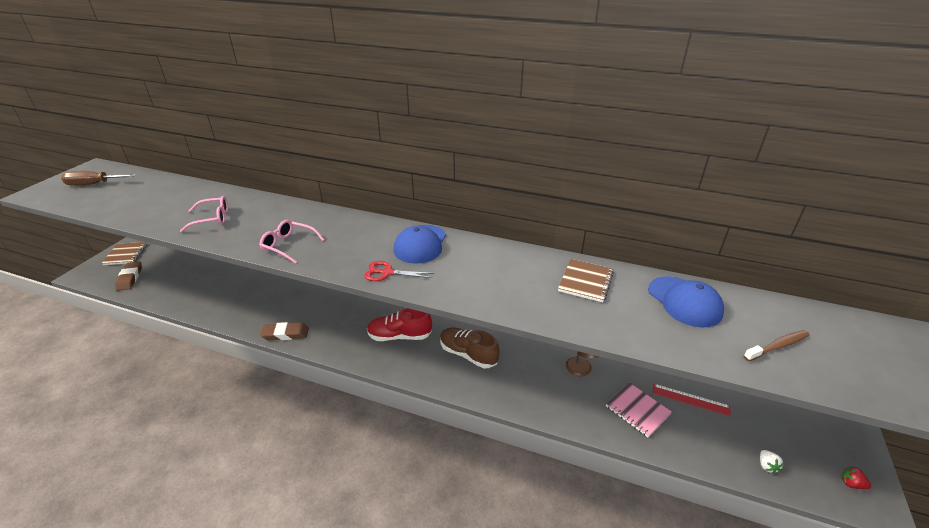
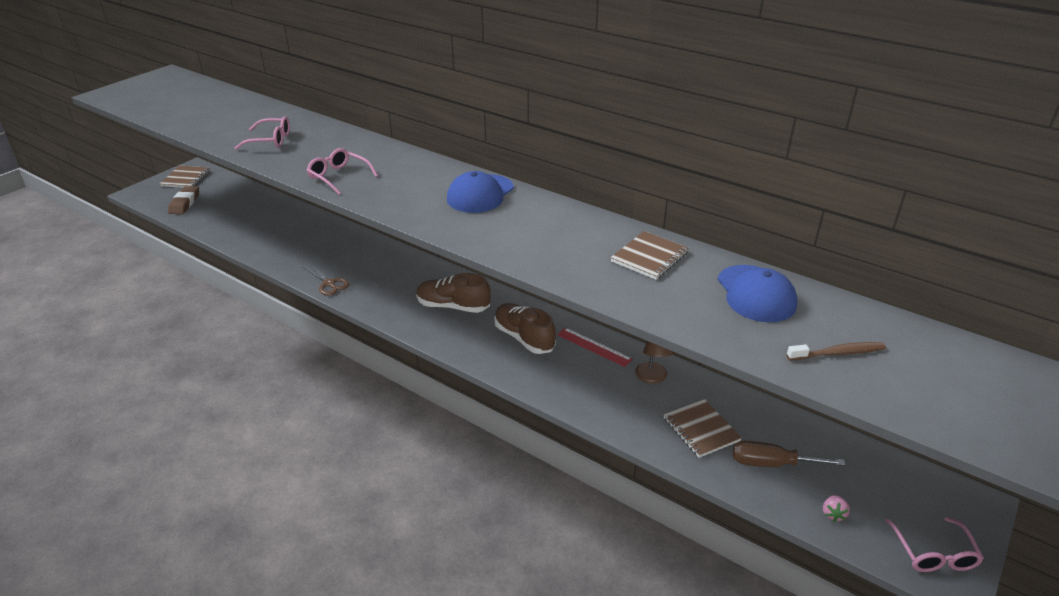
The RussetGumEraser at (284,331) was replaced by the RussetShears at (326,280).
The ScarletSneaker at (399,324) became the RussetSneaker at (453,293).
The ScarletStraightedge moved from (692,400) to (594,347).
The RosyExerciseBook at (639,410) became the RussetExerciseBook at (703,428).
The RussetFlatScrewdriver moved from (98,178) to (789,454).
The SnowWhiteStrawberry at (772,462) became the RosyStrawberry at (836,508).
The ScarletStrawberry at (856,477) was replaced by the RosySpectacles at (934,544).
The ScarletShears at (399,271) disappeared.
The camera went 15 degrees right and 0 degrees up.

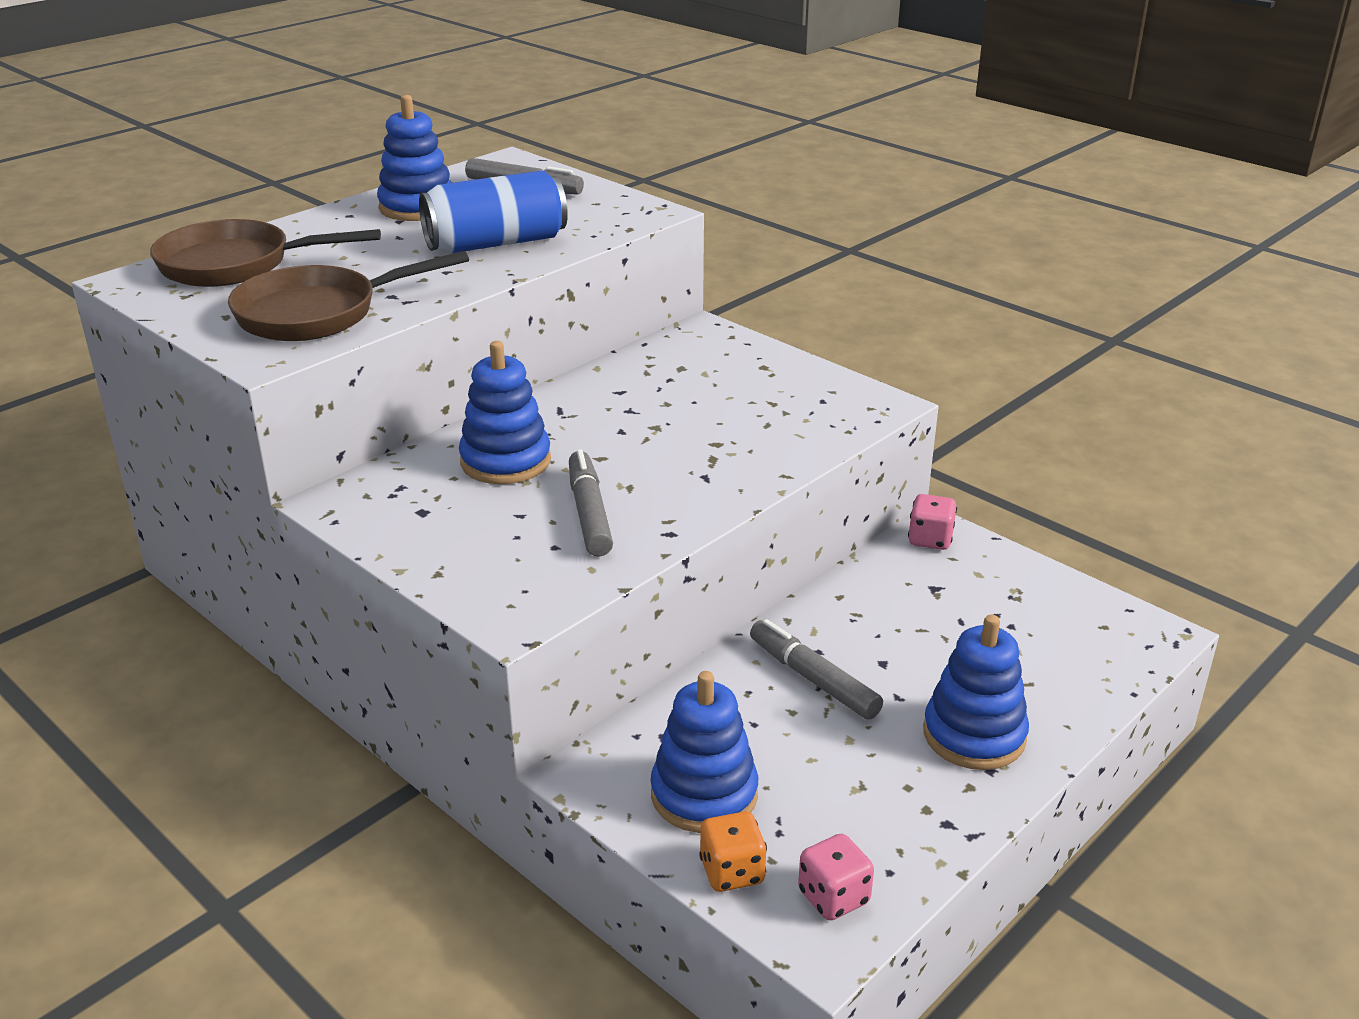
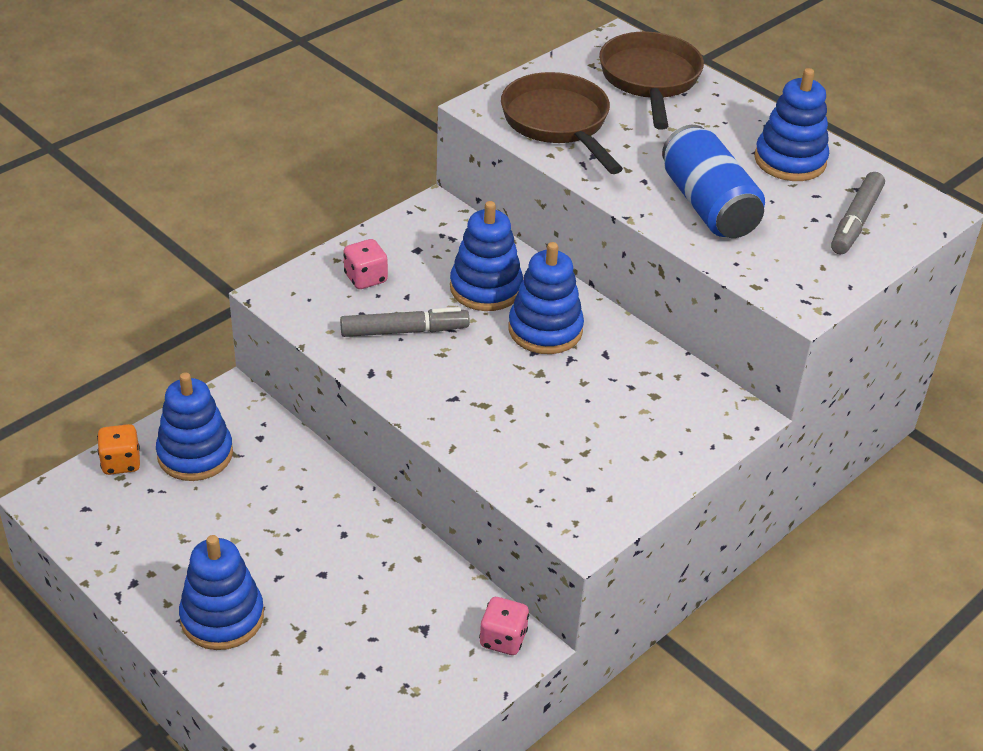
The RosyGameDie moved from (836,877) to (366,264).
The CobaltStackingToy at (546,298) appeared.
The AshGreyMarker at (816,669) disappeared.
The camera went 90 degrees right and 10 degrees up.

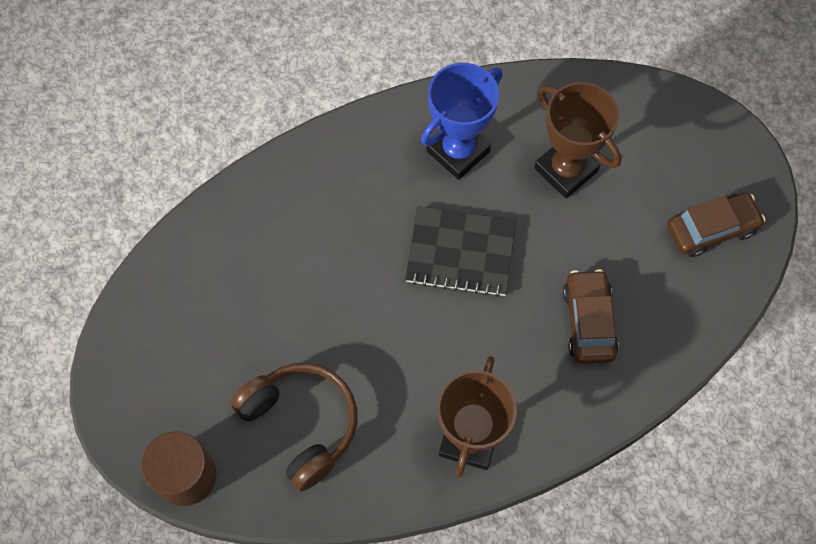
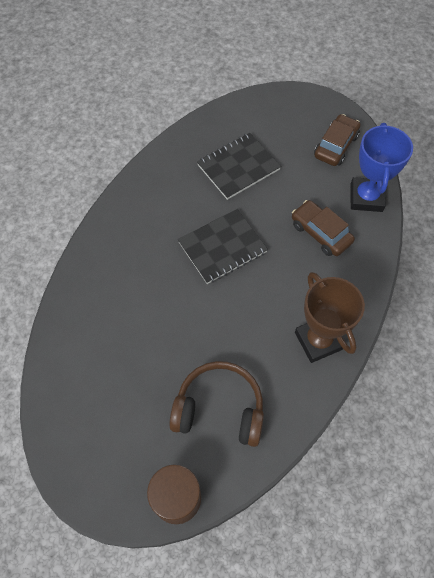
The RussetPrizeCup at (578,140) was replaced by the JetBlackExerciseBook at (239,166).
The CobaltPrizeCup moved from (462,121) to (381,167).
The camera went 40 degrees left and 5 degrees down.

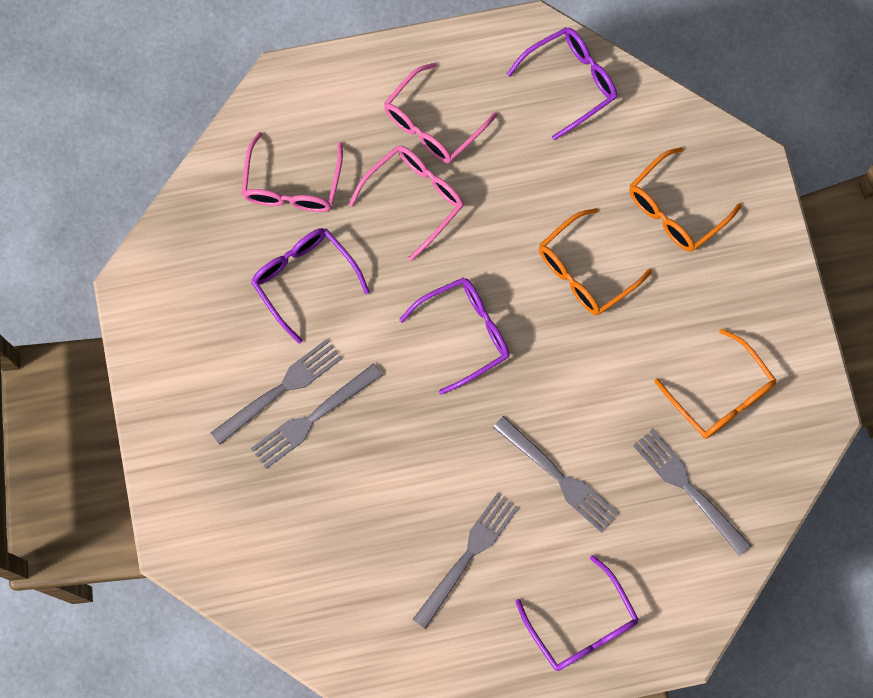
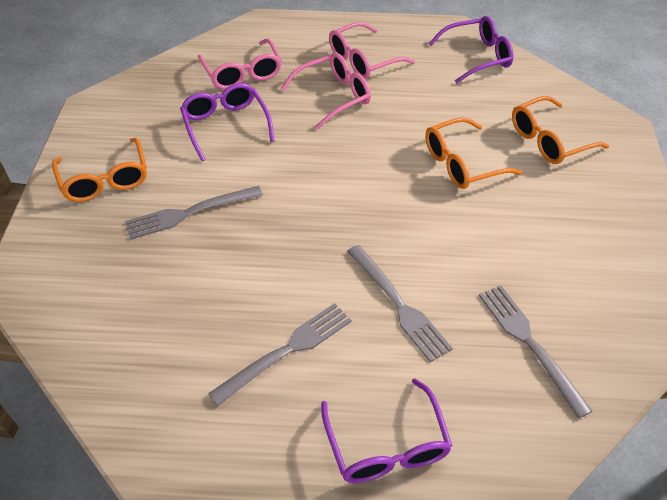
The OrangeColouredSpectacles moved from (715,384) to (99,170).
The RosySpectacles at (292,172) turned 45 degrees counterclockwise.
The AshGreyTableFork at (276,392) disappeared.
The PurpleSpectacles at (454,336) disappeared.
The camera went 15 degrees right and 25 degrees down.

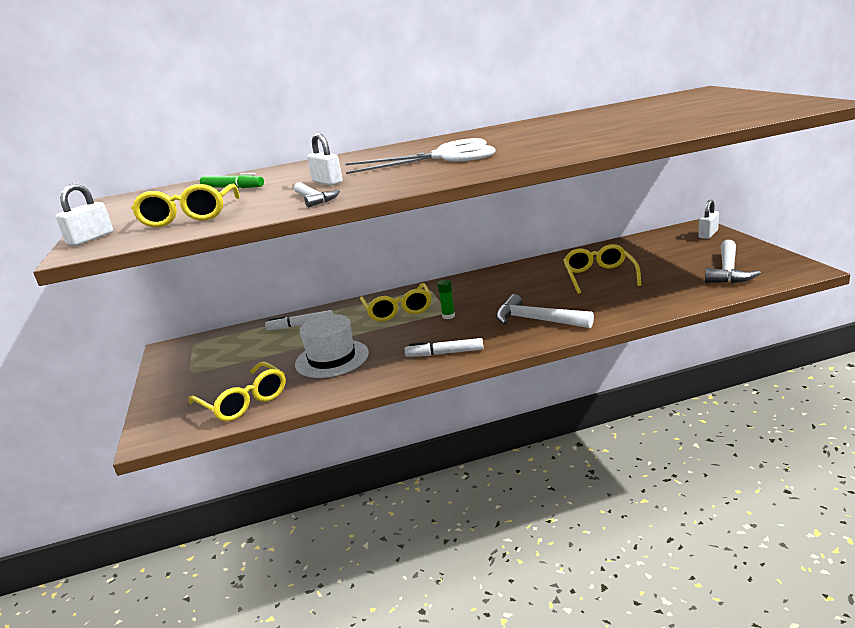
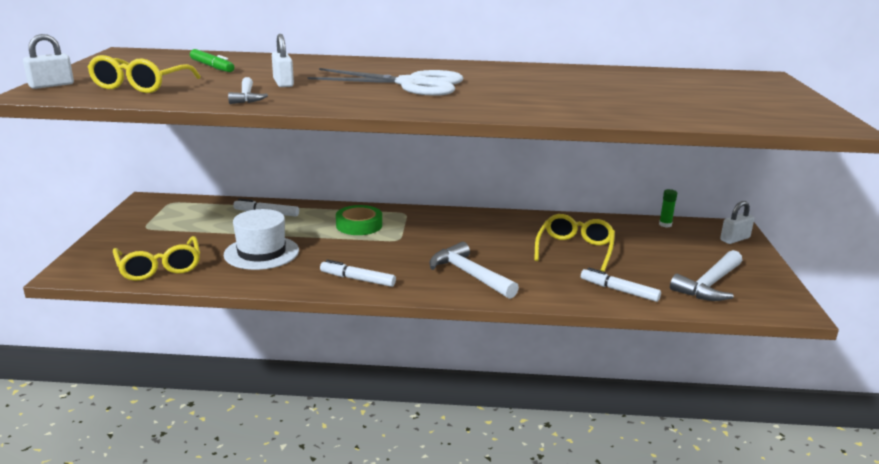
The YellowSpectacles at (396,302) was replaced by the LeafGreenRollOfTape at (359,220).
The SnowWhiteMarker at (621,285) appeared.
The LeafGreenGlueStick moved from (446,299) to (668,208).
The camera went 15 degrees right and 0 degrees up.

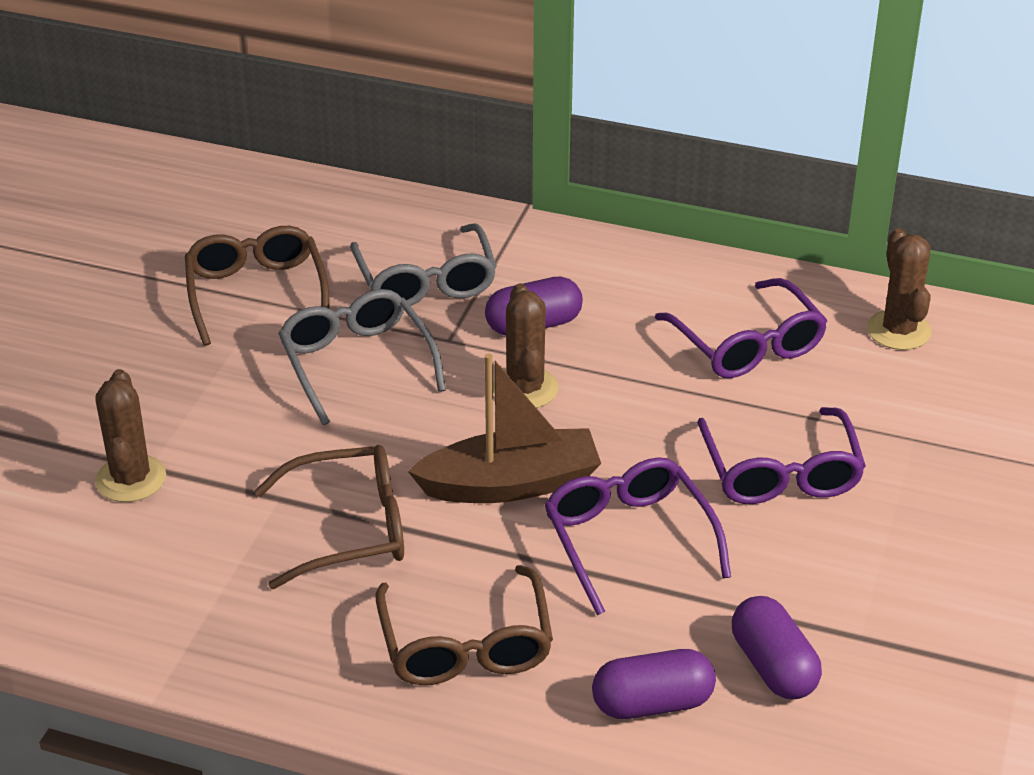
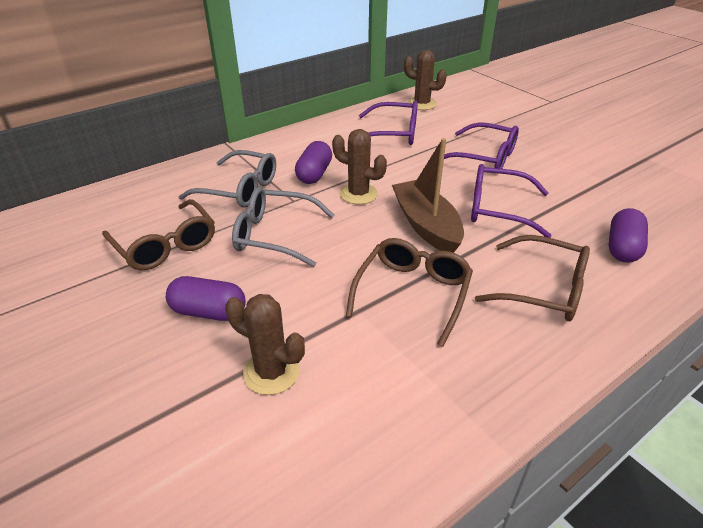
The RussetSpectacles at (257,286) turned 150 degrees counterclockwise.
The PurpleCapsule moved from (777,647) to (206,298).
The RussetToyBoat at (504,428) turned 45 degrees counterclockwise.
The camera went 55 degrees left and 0 degrees up.

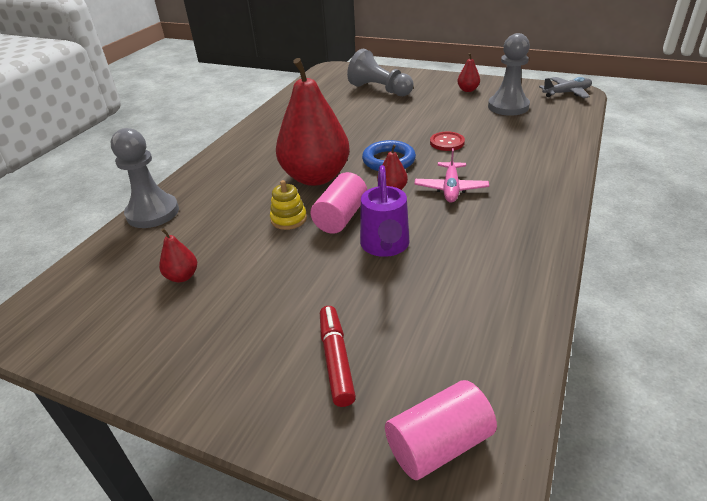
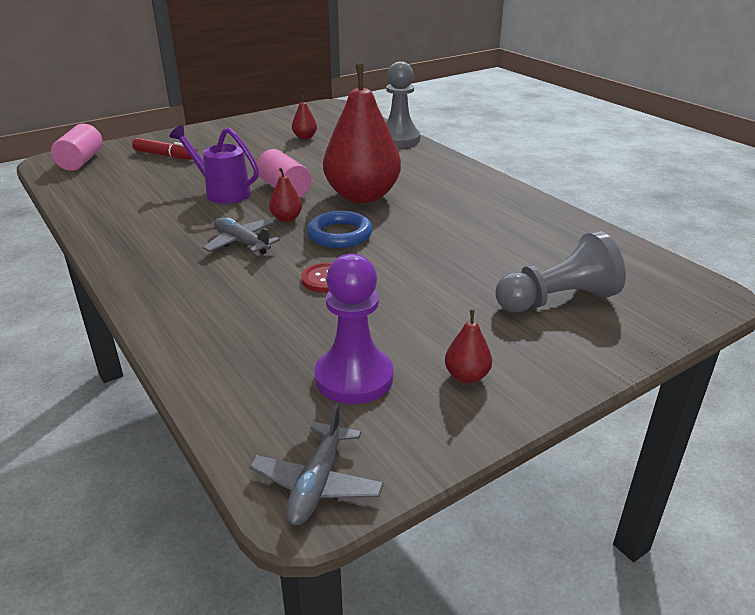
The RosyToyPlane at (451,175) became the AshGreyToyPlane at (241,236).
The AshGreyGamePawn at (509,74) became the PurpleGamePawn at (354,329).
The YellowStackingToy at (288,205) disappeared.
The camera went 120 degrees right and 5 degrees down.

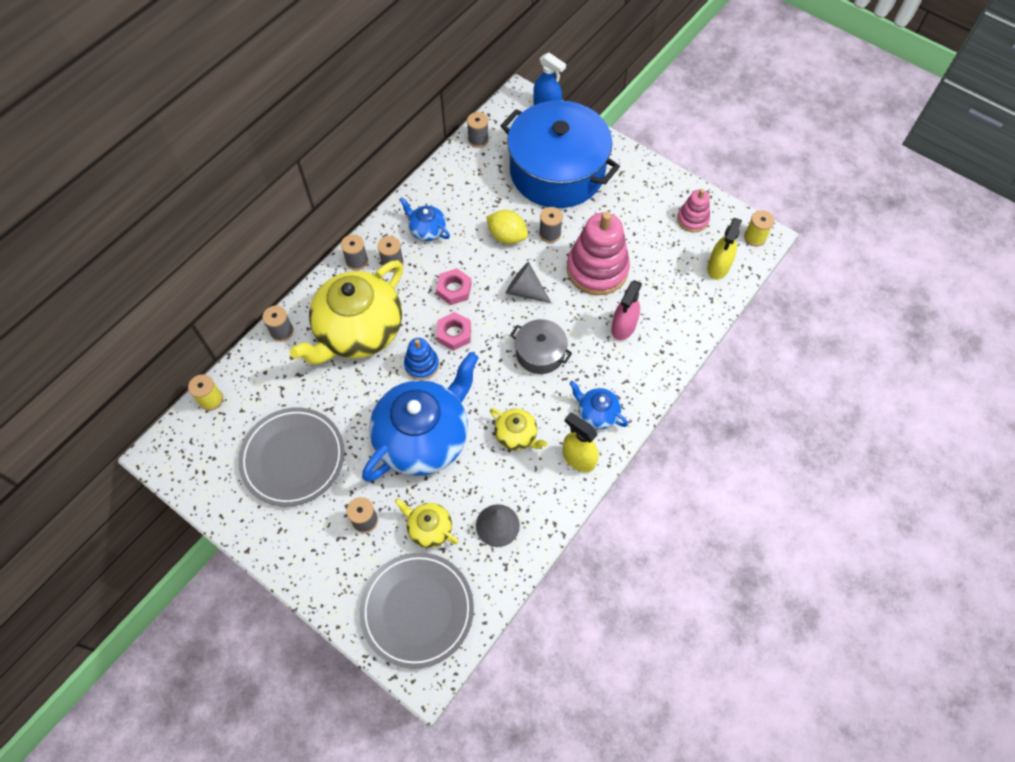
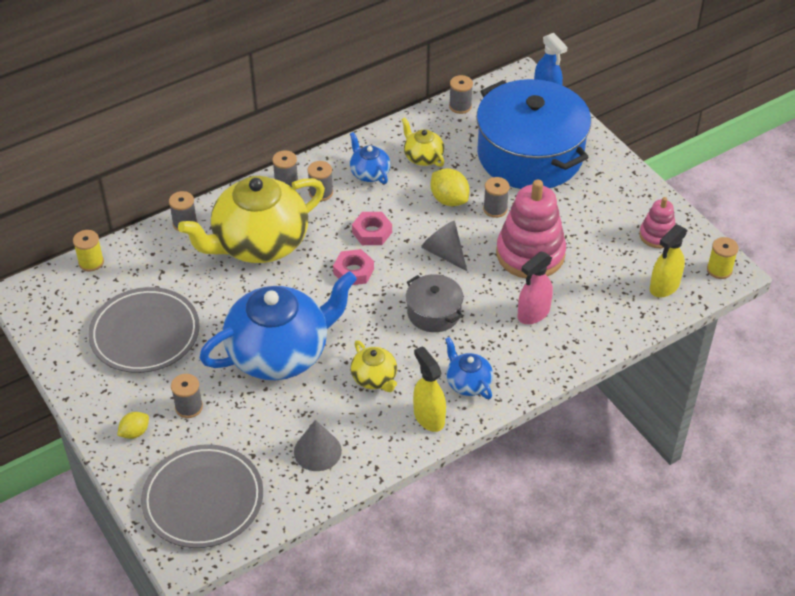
The YellowLemon at (133,425) appeared.
The YellowTeapot moved from (426,523) to (422,142).
The CobaltStackingToy at (421,359) disappeared.
The camera went 20 degrees right and 15 degrees down.

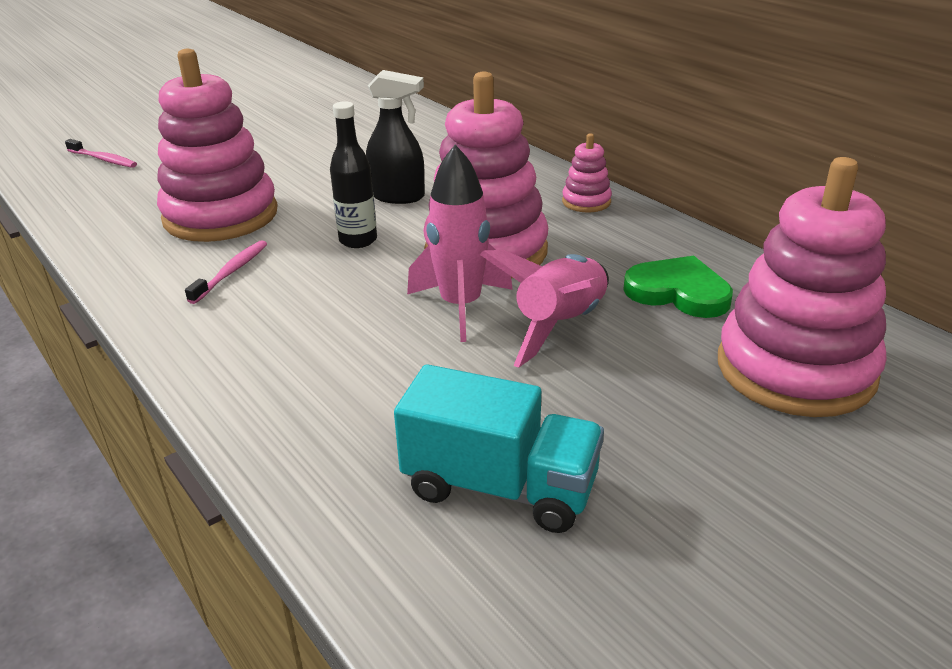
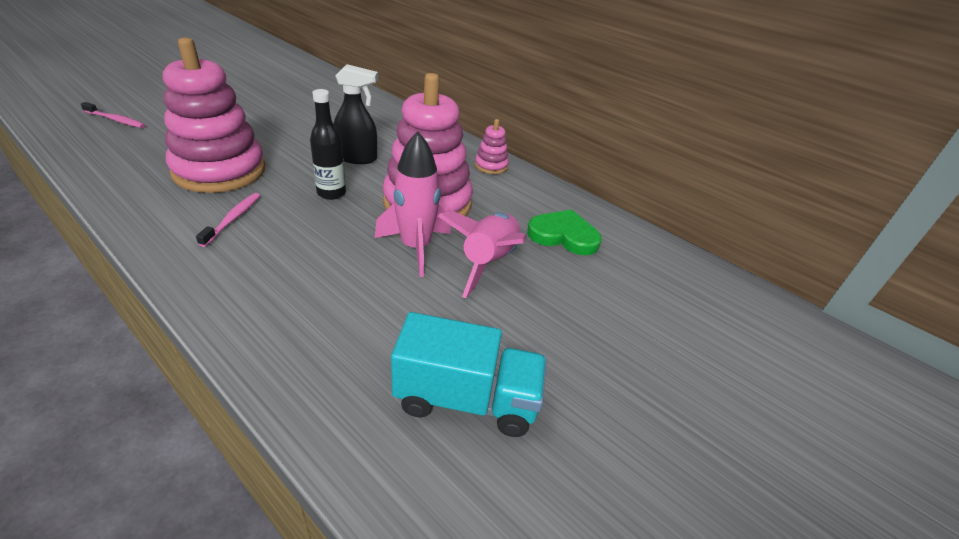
The RosyStackingToy at (802,287) disappeared.
The camera went 15 degrees left and 5 degrees up.

